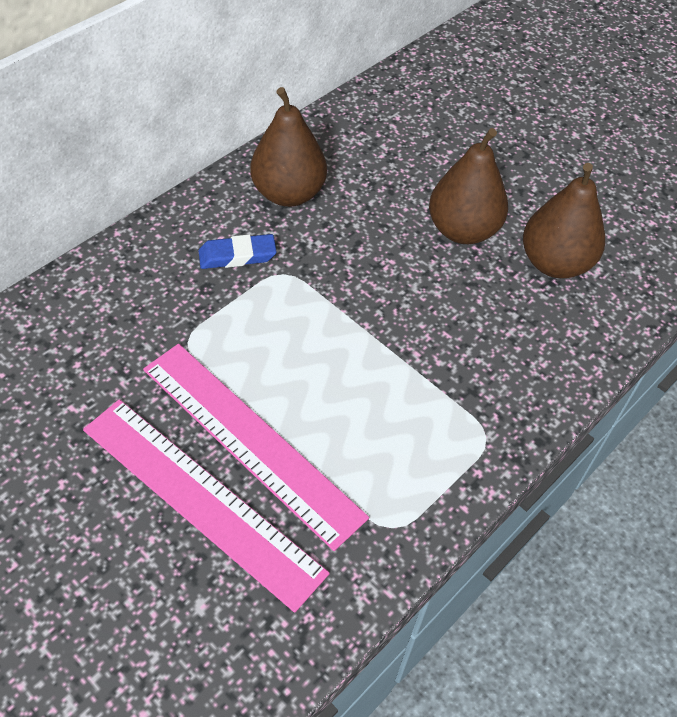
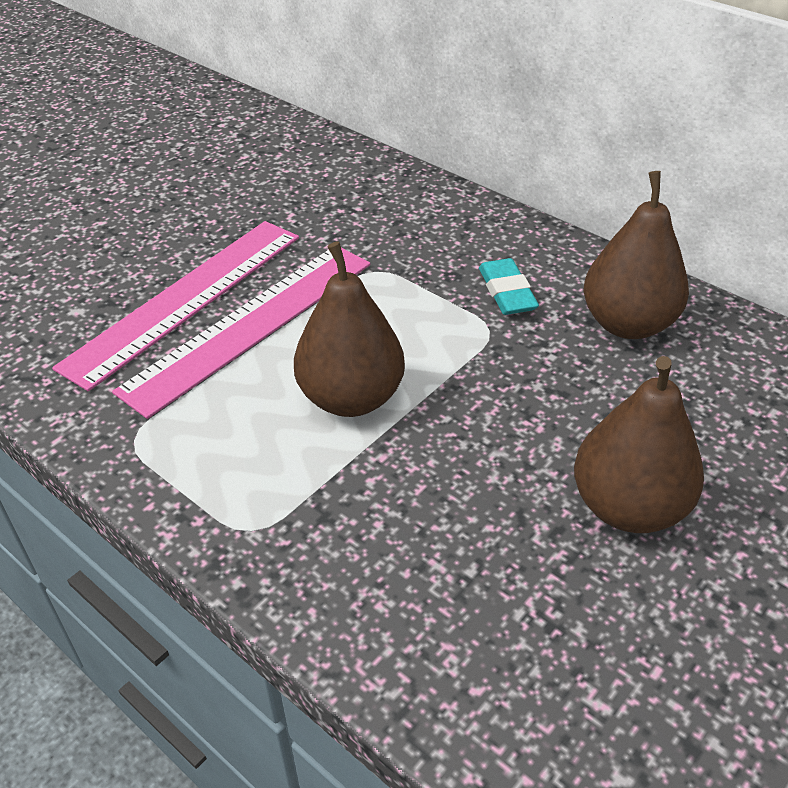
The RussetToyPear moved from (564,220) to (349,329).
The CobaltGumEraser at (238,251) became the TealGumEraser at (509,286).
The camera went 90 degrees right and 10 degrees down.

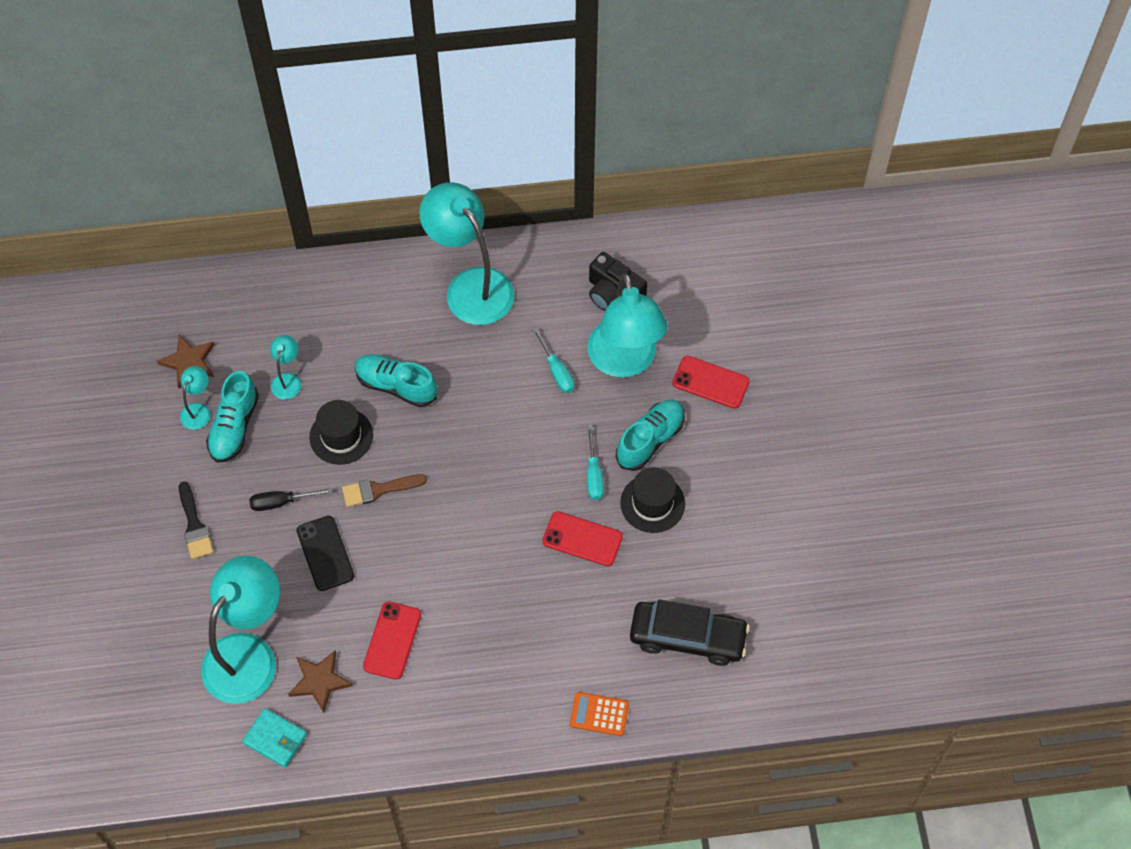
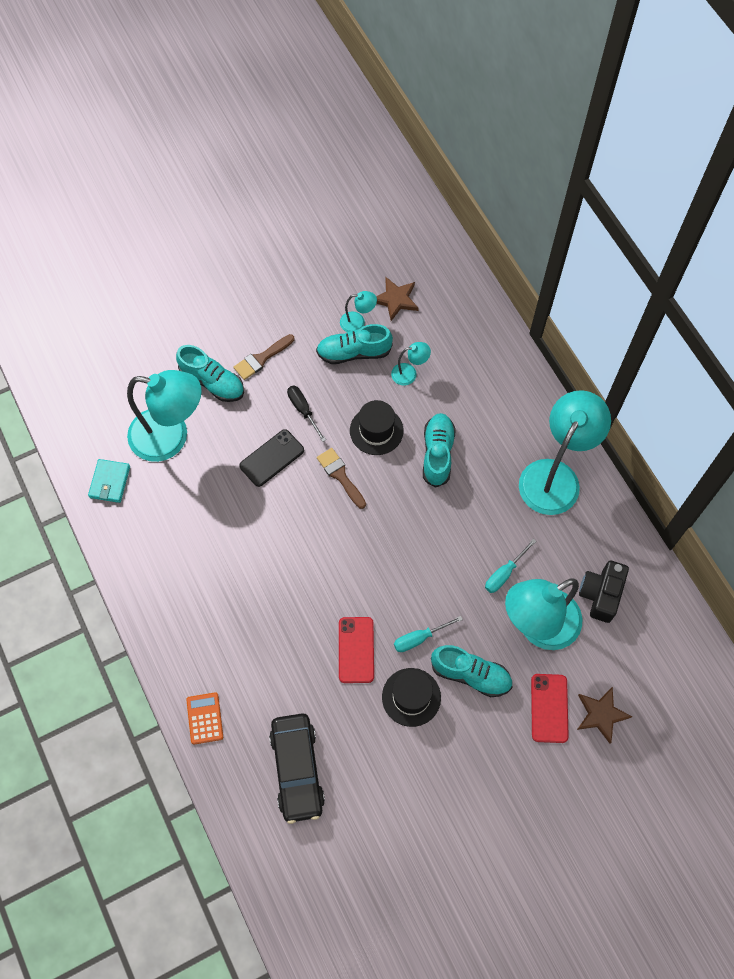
The TealSneaker at (210,373) appeared.
The JetBlackBrush at (196,520) became the RussetBrush at (264,357).
The RussetFivePointedStar moved from (320,681) to (605,715).
The ScarletSmartphone at (392,640) disappeared.
The camera went 70 degrees right and 5 degrees up.

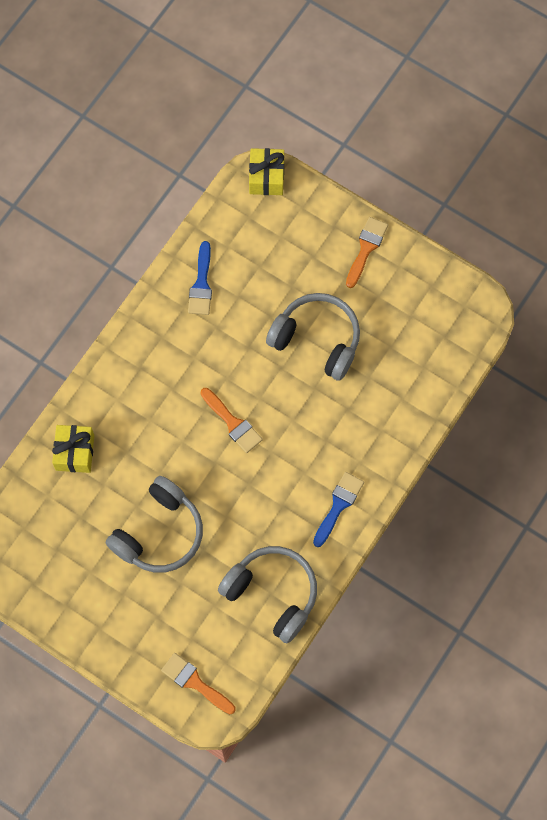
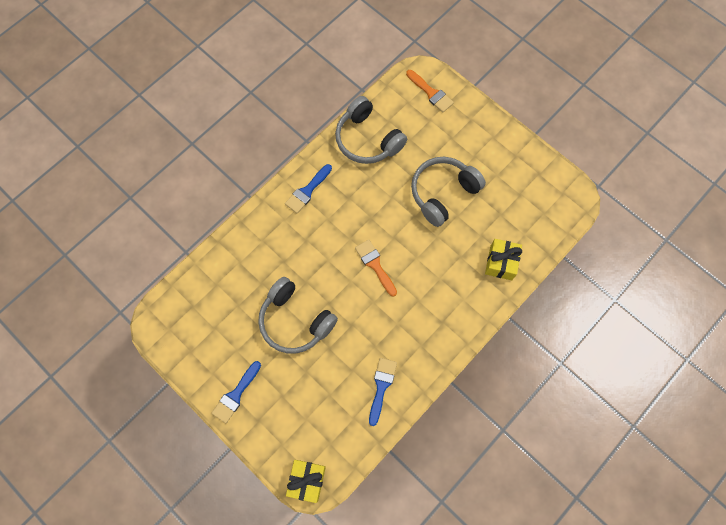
The OrangeColouredBrush at (367,252) became the CobaltBrush at (236,392).
The camera went 170 degrees left and 0 degrees up.

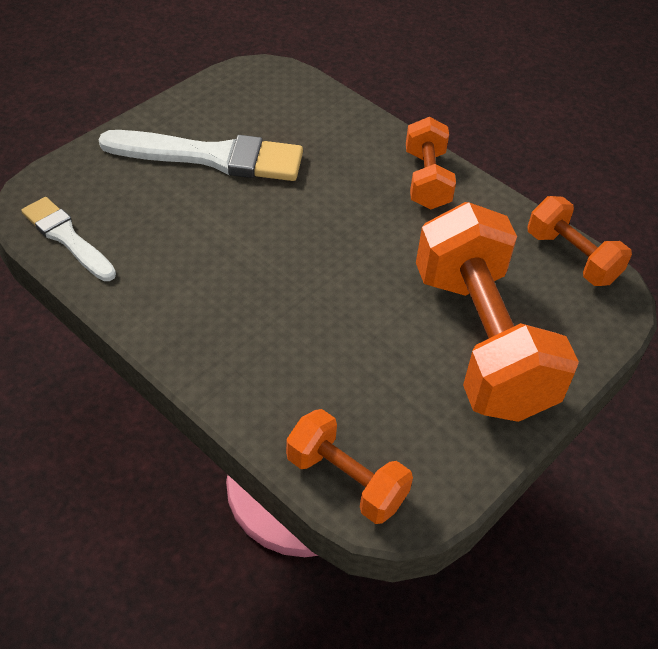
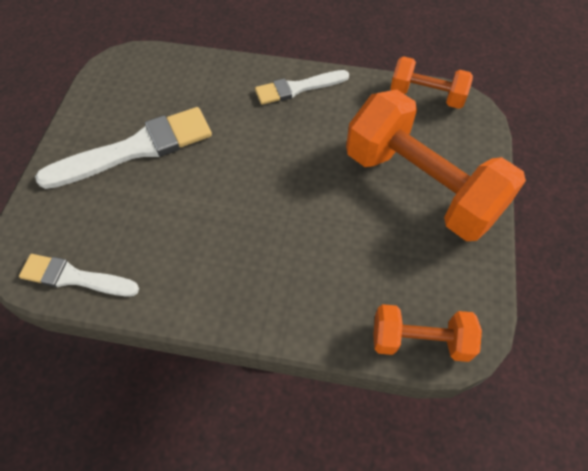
The OrangeColouredHandWeight at (431,163) was replaced by the SnowWhiteBrush at (302,87).
The camera went 30 degrees left and 10 degrees up.

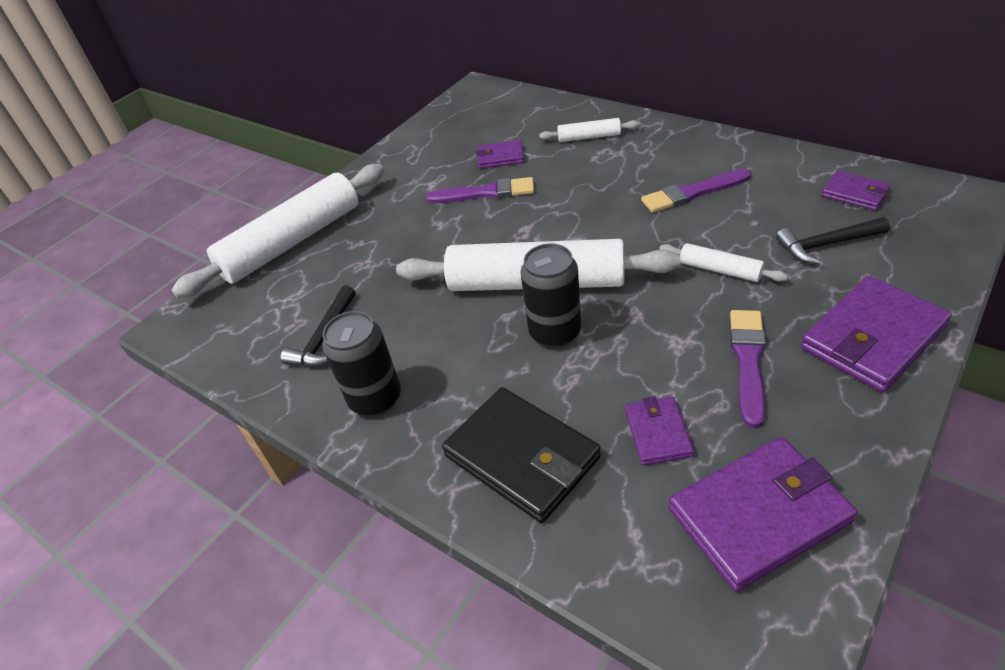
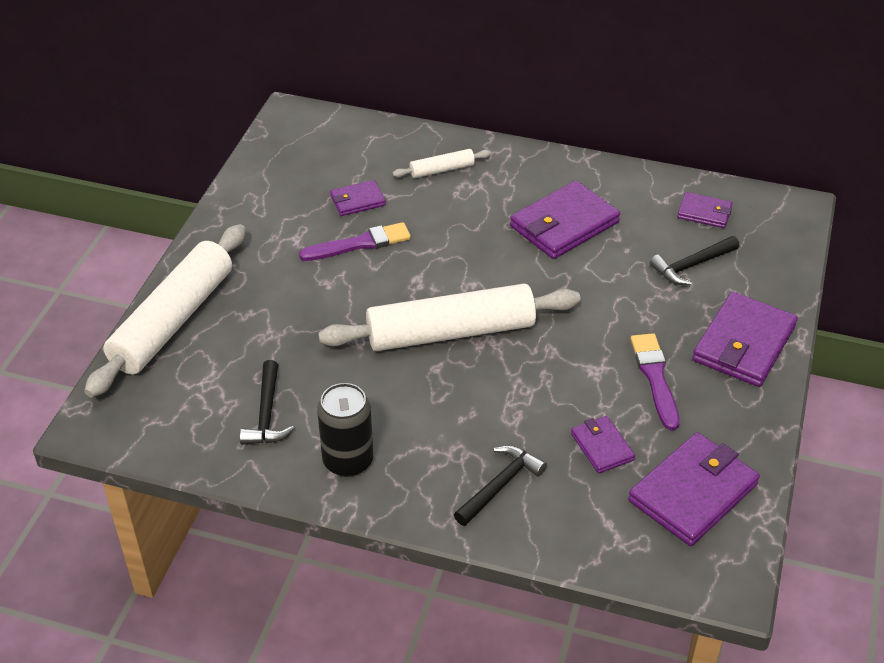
The JetBlackBillfold at (521,455) was replaced by the JetBlackCarpenter'sHammer at (500,485).
The PurpleBrush at (696,191) was replaced by the PurpleBillfold at (565,220).
The JetBlackSodaCan at (550,295) disappeared.
The SnowWhiteDoughRoller at (723,262) disappeared.
The camera went 25 degrees left and 0 degrees up.

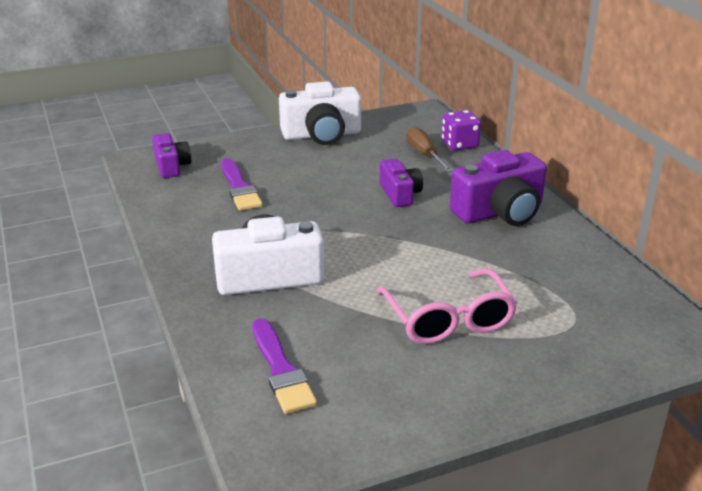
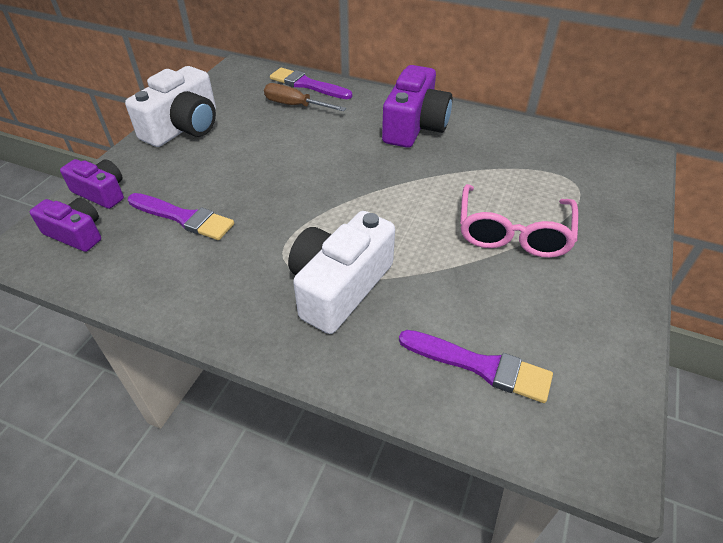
The PurplePhotoCamera moved from (401,183) to (92,184).
The PurpleGameDie at (461,130) was replaced by the PurpleBrush at (311,83).
The RosySpectacles at (447,306) turned 75 degrees clockwise.
The camera went 45 degrees left and 15 degrees up.

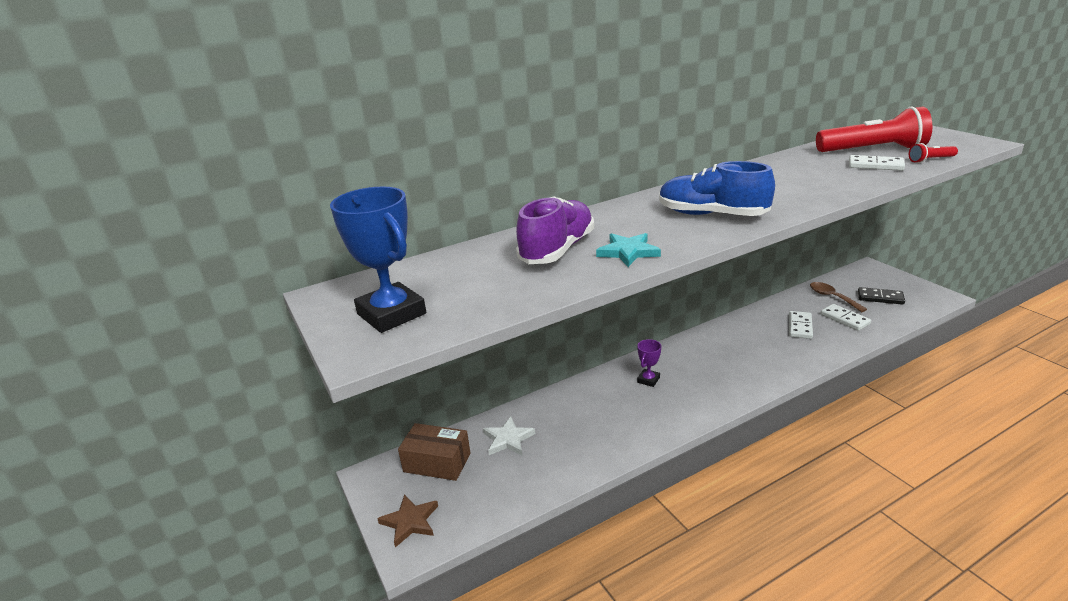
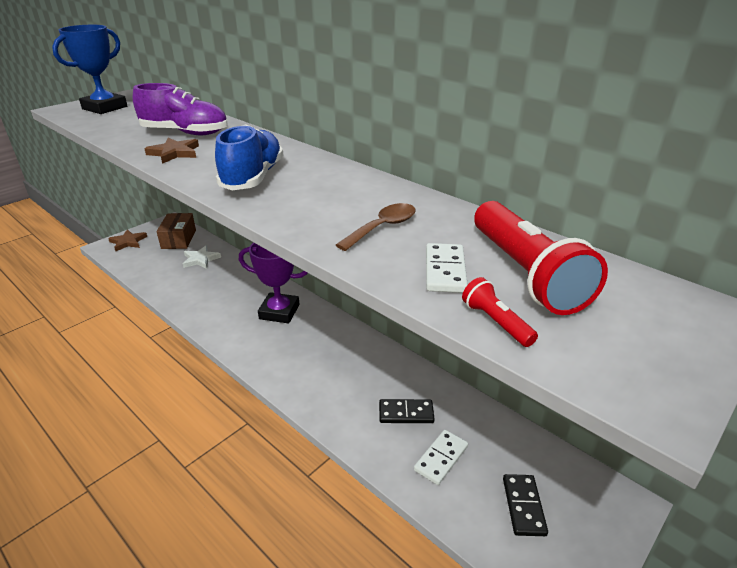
The TealFivePointedStar at (628,250) became the RussetFivePointedStar at (172,151).
The PurplePrizeCup at (649,363) changed to 2.00 times the size.
The RussetTeaspoon moved from (838,297) to (376,227).
The SnowWhiteDominoTile at (801,325) became the JetBlackDominoTile at (407,411).
The camera went 70 degrees right and 5 degrees up.

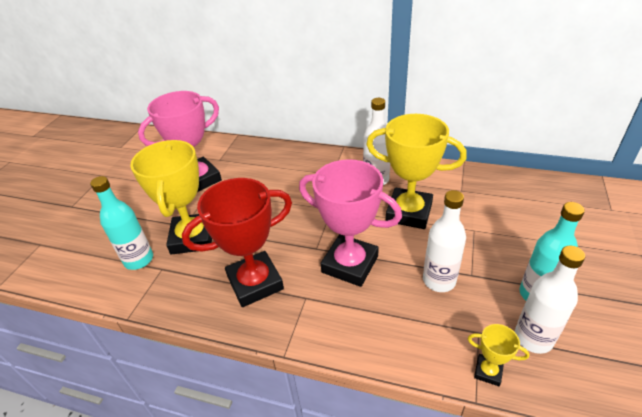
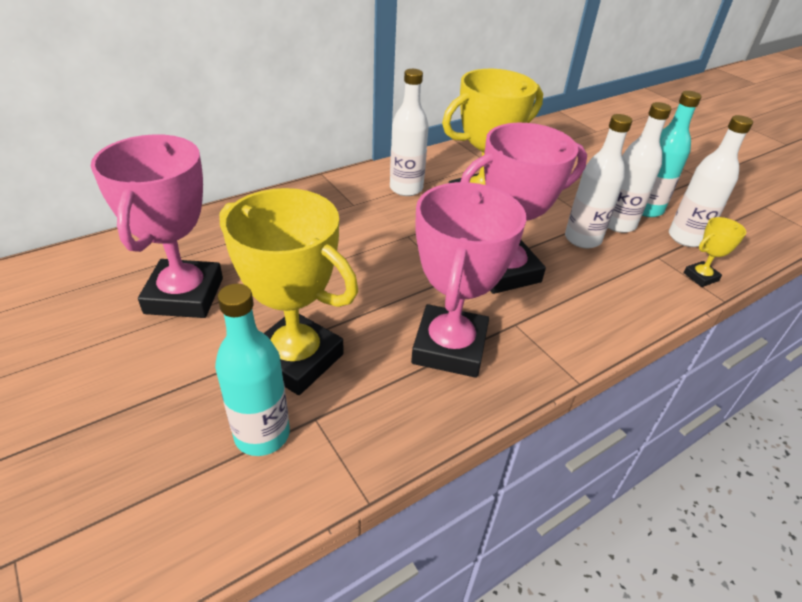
The ScarletPrizeCup at (237,242) became the RosyPrizeCup at (468,280).
The SnowWhiteBottle at (640,167) appeared.
The camera went 55 degrees left and 0 degrees up.

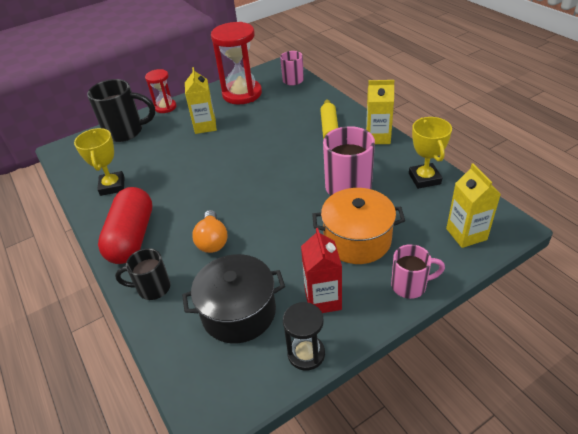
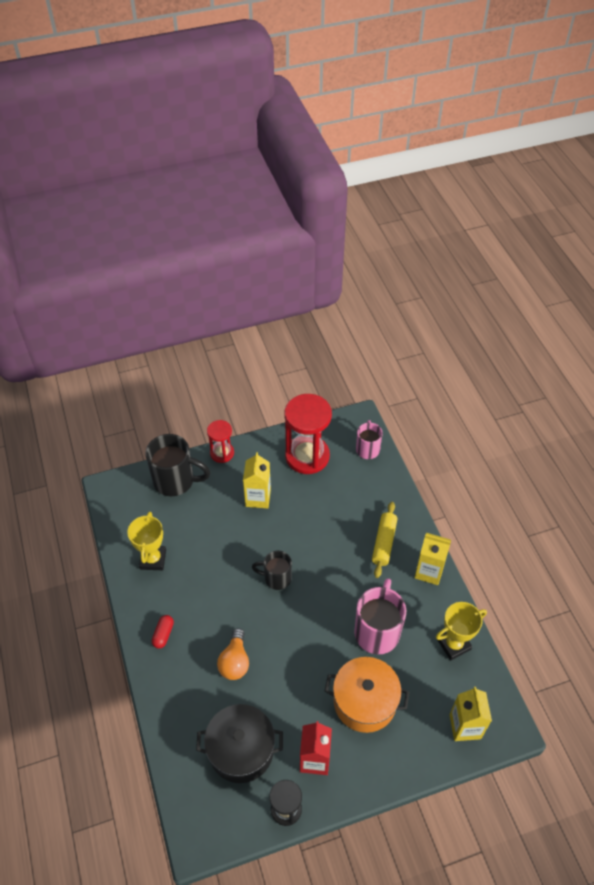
The ScarletCapsule at (125,225) changed to 0.41 times the size.
The JetBlackTeaMug moved from (143,274) to (272,570).
The YellowPrizeCup at (430,153) turned 60 degrees clockwise.
The RosyTeaMug at (418,271) disappeared.
The camera went 10 degrees right and 10 degrees up.

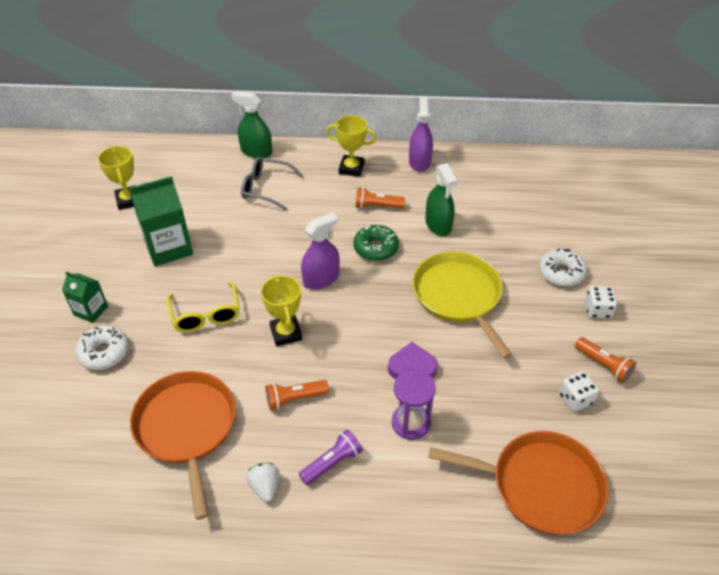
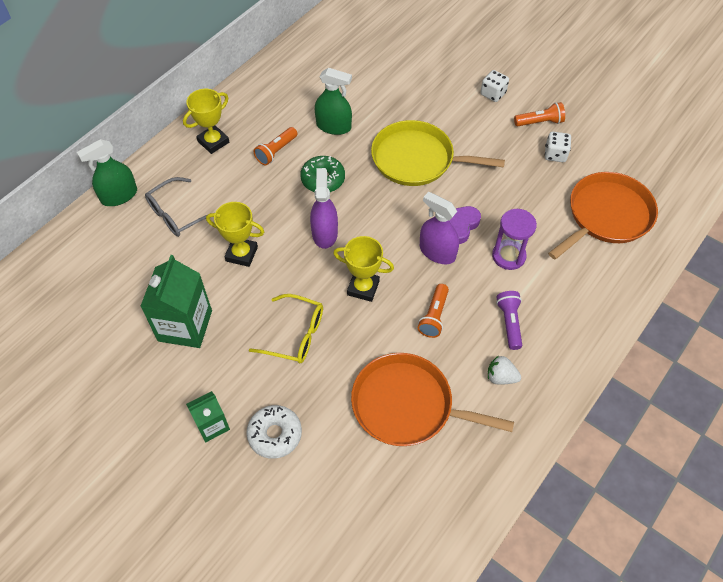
The YellowPrizeCup moved from (117,178) to (235,234).
The PurpleSprayCleaner moved from (421,134) to (439,228).
The SnowWhiteGlazedDonut at (563,268) disappeared.
The camera went 55 degrees left and 10 degrees up.

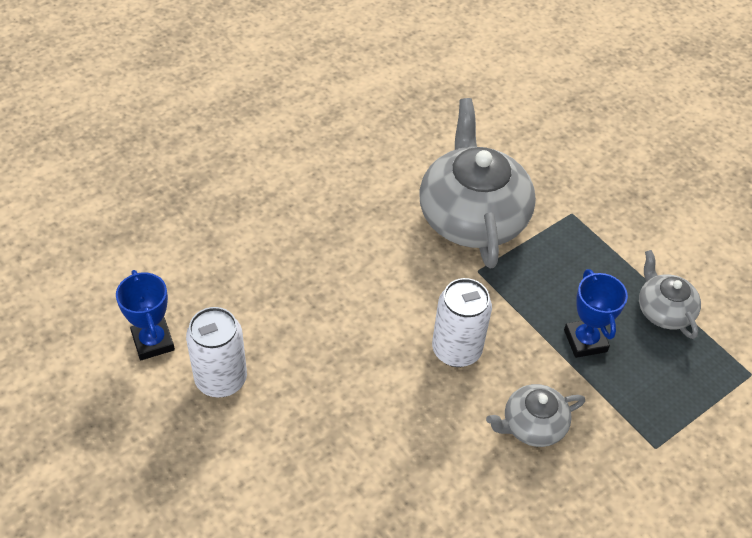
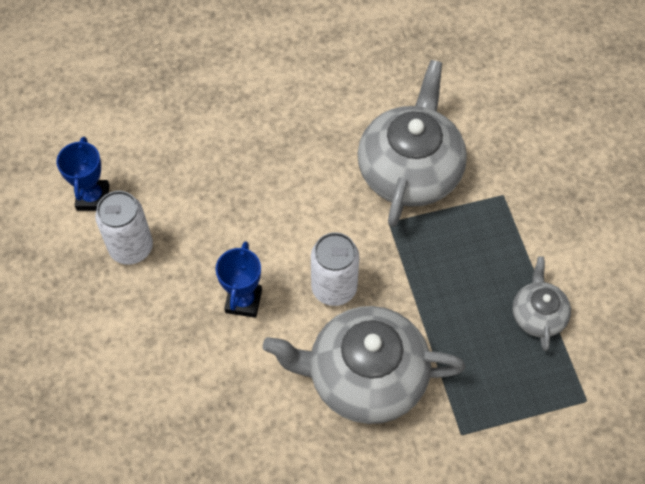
The CobaltPrizeCup moved from (596,313) to (238,279).
The AshGreyTeapot at (535,415) changed to 1.99 times the size.
The camera went 25 degrees right and 10 degrees up.

